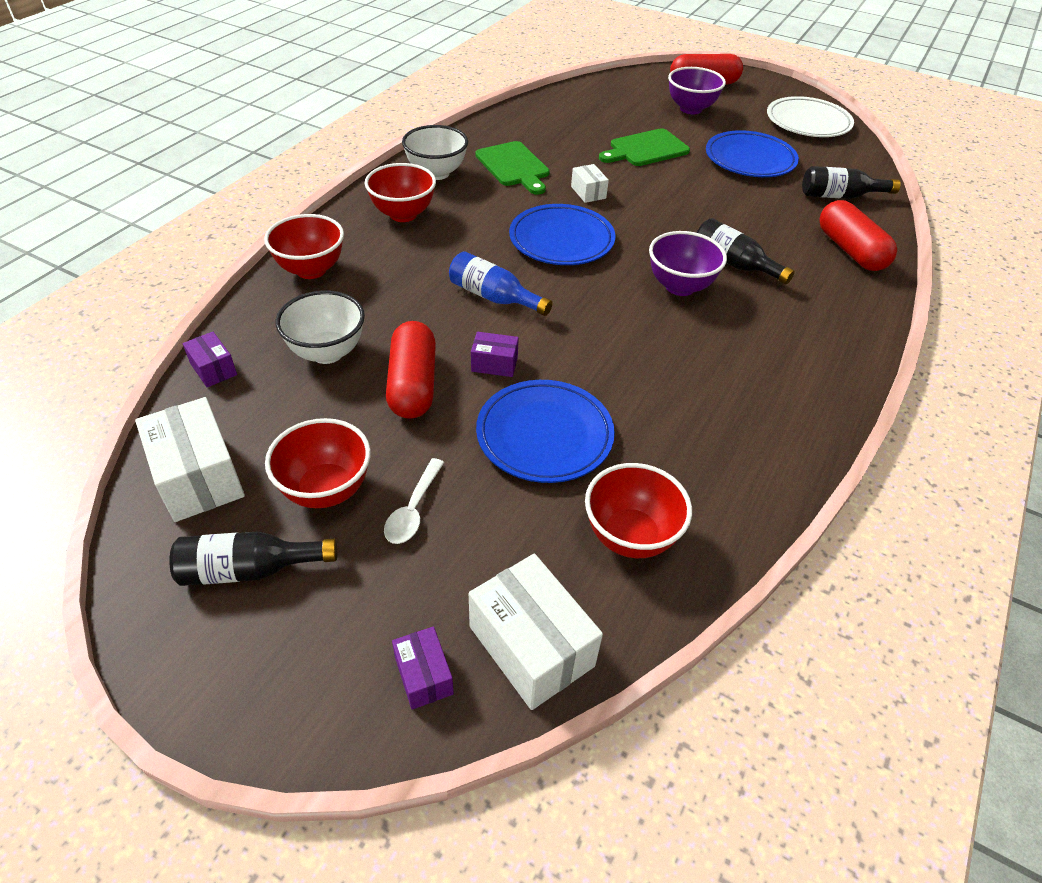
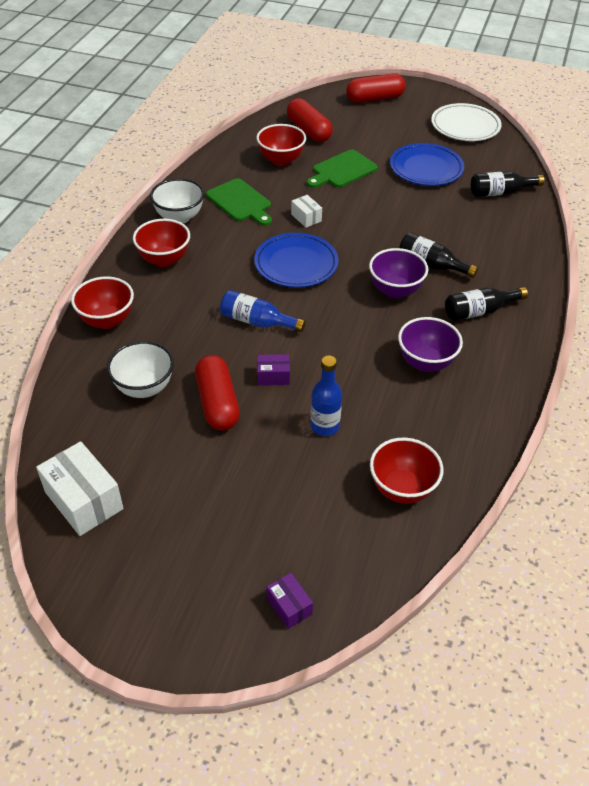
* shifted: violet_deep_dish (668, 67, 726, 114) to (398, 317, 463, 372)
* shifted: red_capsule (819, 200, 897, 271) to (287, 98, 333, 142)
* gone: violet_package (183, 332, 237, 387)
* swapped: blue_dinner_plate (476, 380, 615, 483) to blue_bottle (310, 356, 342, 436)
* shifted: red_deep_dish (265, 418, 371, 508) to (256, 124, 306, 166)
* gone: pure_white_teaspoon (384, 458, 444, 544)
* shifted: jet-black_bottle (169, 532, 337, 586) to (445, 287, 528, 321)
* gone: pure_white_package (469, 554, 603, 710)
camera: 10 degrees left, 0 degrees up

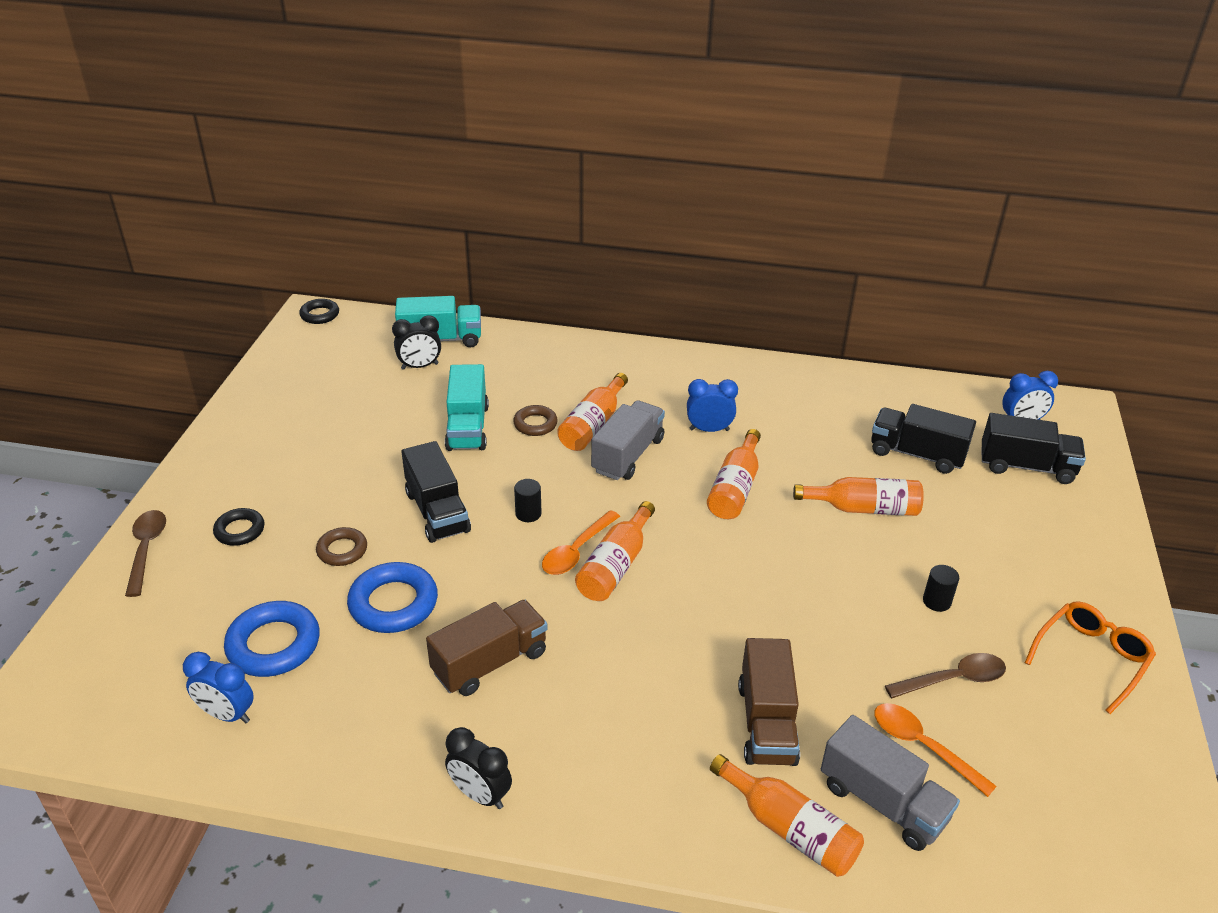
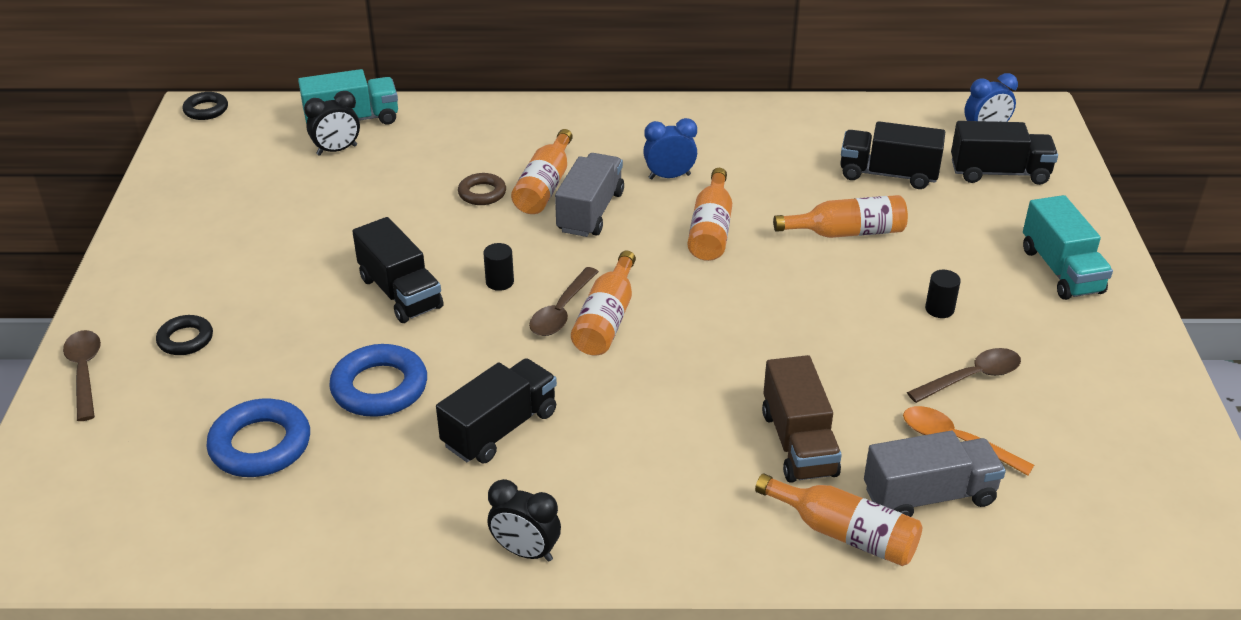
* shifted: turquoise_truck (445, 364, 489, 451) to (1023, 195, 1113, 300)
* repainted: orange-coloured_teaspoon (542, 510, 620, 575) to dark_brown_teaspoon (529, 267, 599, 336)
* gone: dark_brown_ring (316, 527, 367, 566)
* repainted: dark_brown_truck (426, 600, 548, 696) to jet-black_truck (436, 358, 557, 463)
* gone: orange-coloured_eyeglasses (1025, 601, 1156, 714)
* gone: blue_bedside_clock (183, 652, 254, 723)
* rotated: ash-grey_truck (821, 715, 960, 851) = (864, 431, 1006, 517) 45 degrees counterclockwise
camera: 10 degrees left, 0 degrees up

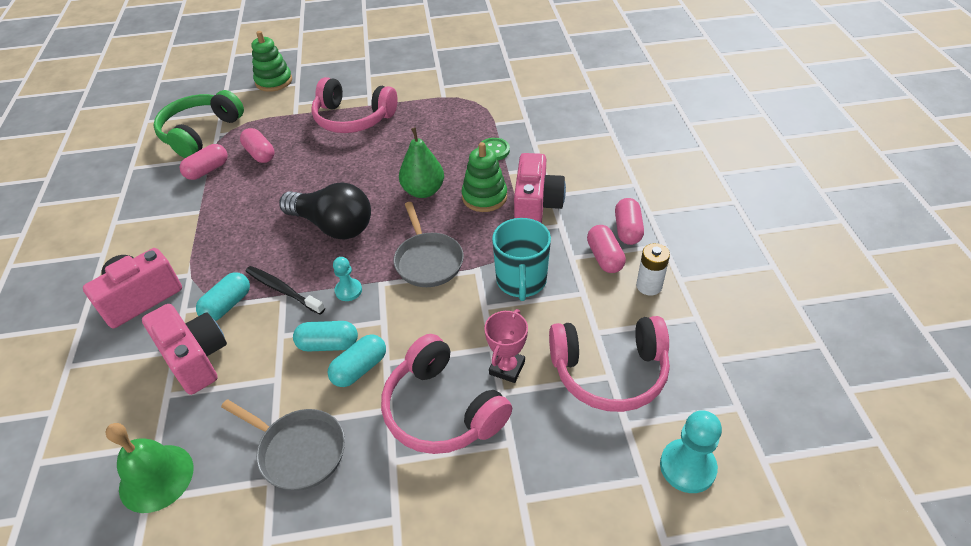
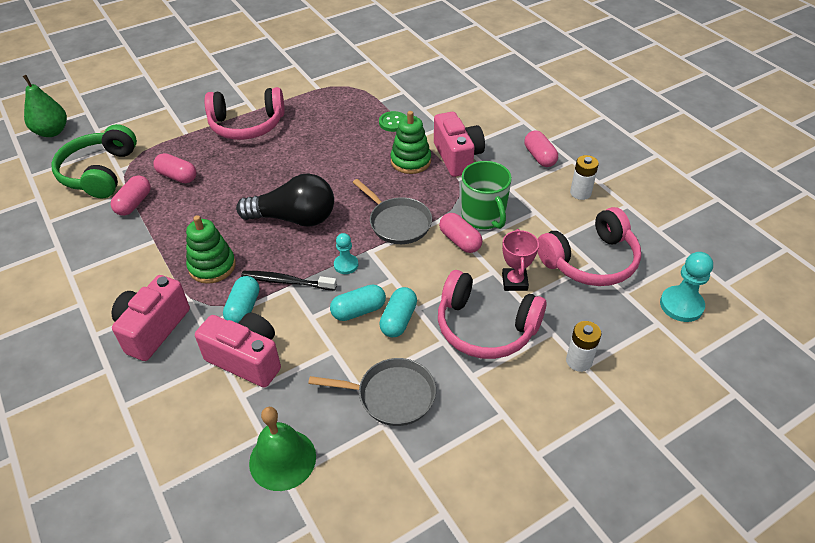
* shifted: emerald_stacking_rings (251, 31, 292, 92) to (186, 215, 236, 284)
* shifted: emerald_pear (399, 127, 444, 198) to (23, 75, 67, 137)
* repainted: turquoise_mug (492, 218, 551, 301) to emerald_mug (461, 161, 512, 229)
* shifted: rose-pink_capsule (587, 225, 626, 273) to (439, 213, 482, 253)
* new: pure_white_AA_battery (566, 321, 601, 372)
camera: 25 degrees left, 0 degrees up

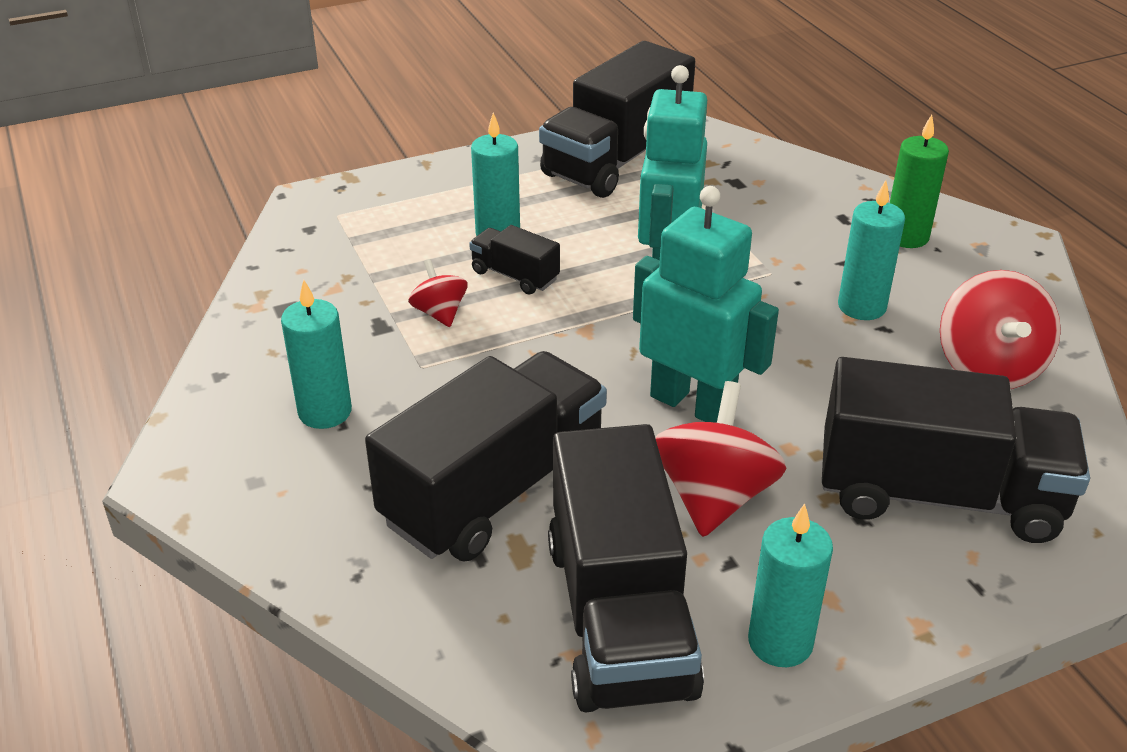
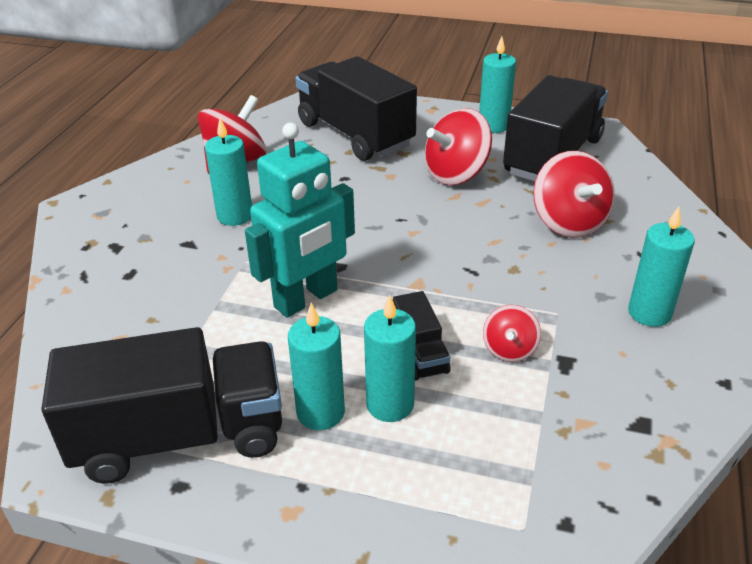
* gone: emerald_pillar_candle (890, 115, 949, 248)
* gone: turquoise_robot (633, 186, 779, 423)
* swapped: jet-black_truck (365, 351, 607, 561) to red_spinning_top (533, 151, 615, 238)
* new: turquoise_pillar_candle (288, 303, 345, 430)
camera: 140 degrees left, 0 degrees up

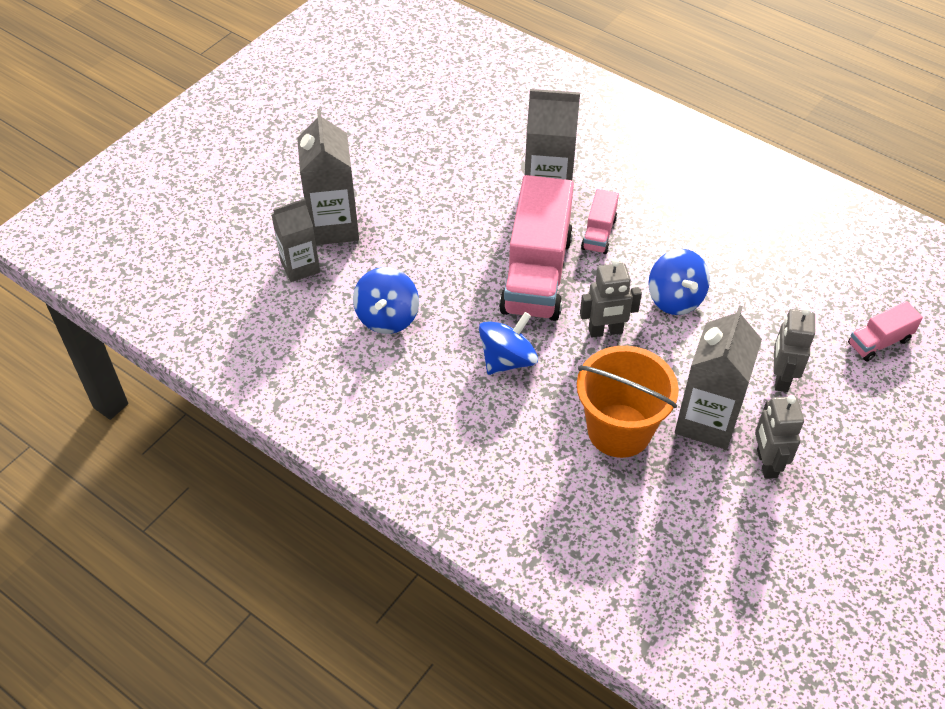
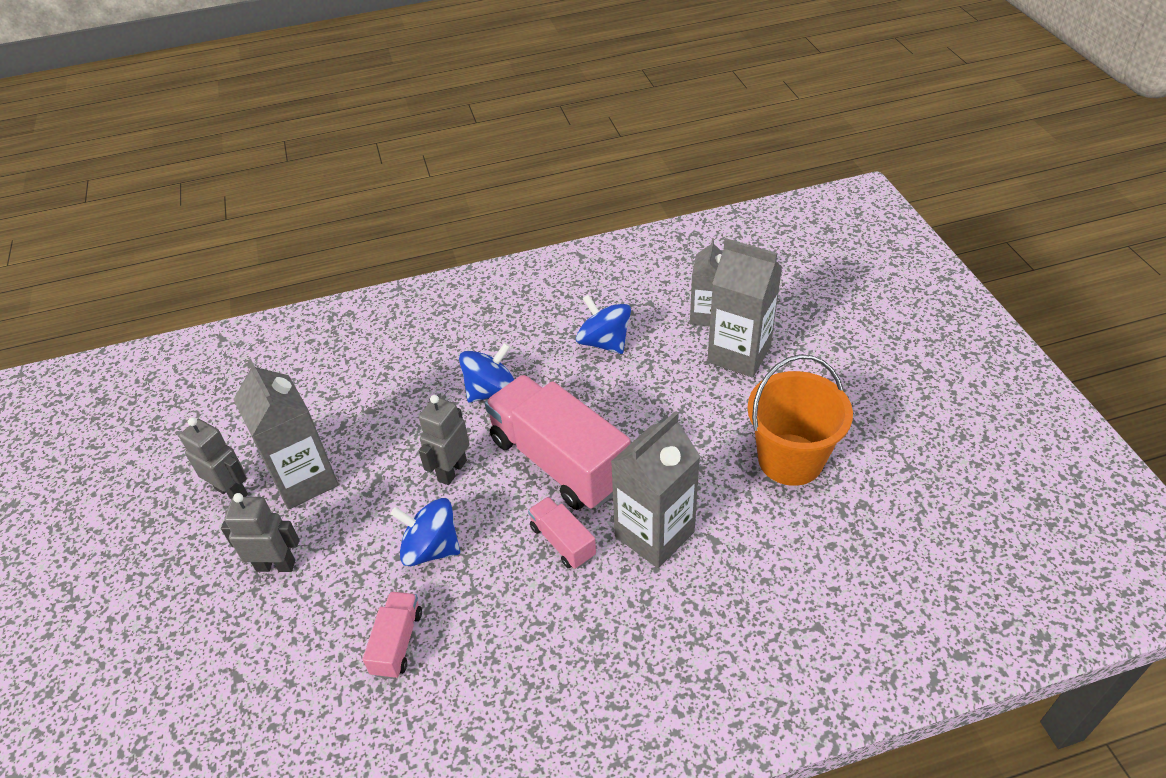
* shifted: rose-pink_truck (848, 301, 923, 361) to (363, 592, 422, 679)
* rotated: ash-grey_robot (774, 307, 815, 392) = (221, 493, 299, 572) 45 degrees counterclockwise
* rotated: blue_spinning_top (479, 312, 538, 375) = (459, 343, 514, 403) 120 degrees counterclockwise
* shifted: orange-coloured_sand_bucket (577, 346, 679, 458) to (747, 354, 853, 486)
camera: 130 degrees right, 5 degrees down

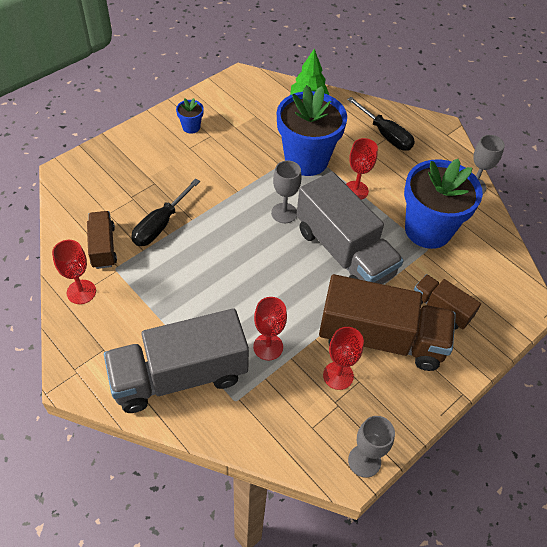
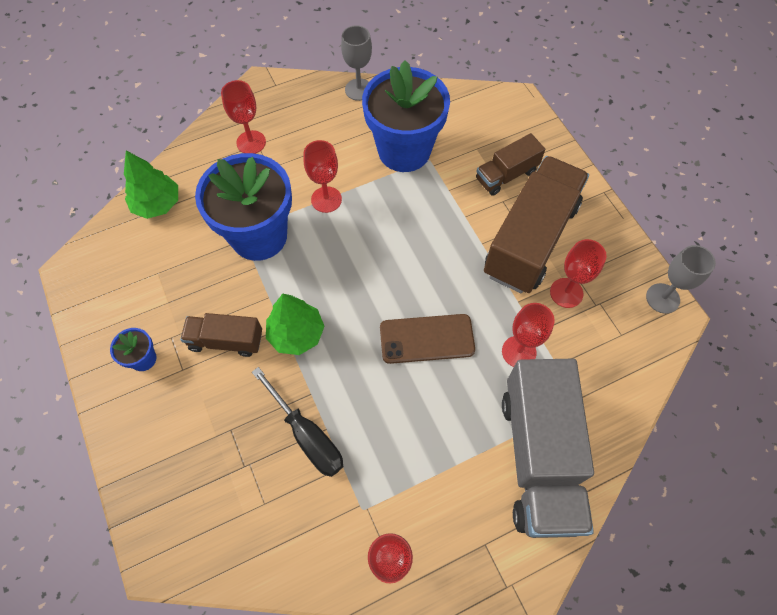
* swapped: jet-black_screwdriver (347, 97, 415, 150) to red_chalice (221, 80, 266, 154)
* gone: ash-grey_chalice (271, 160, 301, 223)
* gone: ash-grey_truck (296, 172, 404, 284)
* shifted: dark_brown_truck (87, 211, 117, 269) to (180, 313, 262, 357)
* new: emerald_fir_tree (266, 294, 325, 355)
* new: dark_brown_phone (380, 314, 475, 364)
camera: 70 degrees left, 10 degrees up

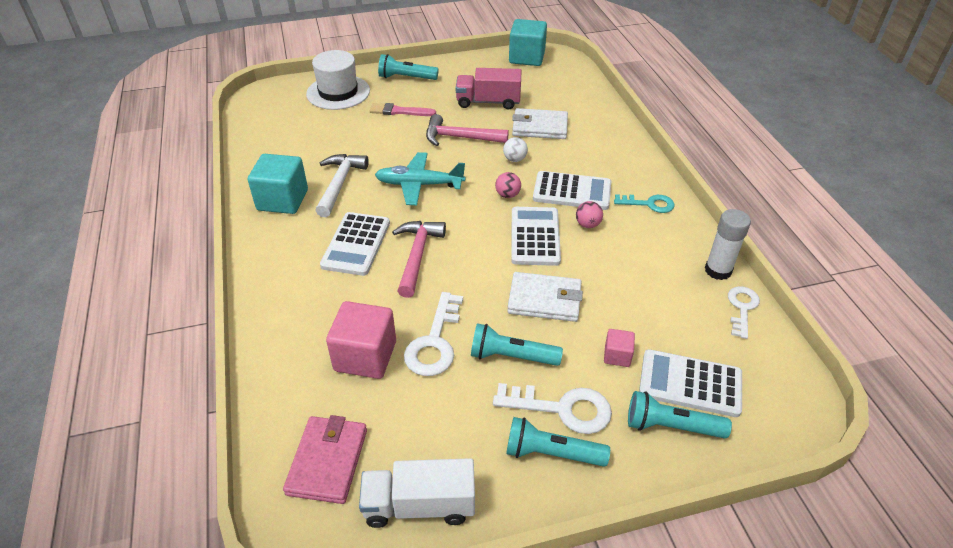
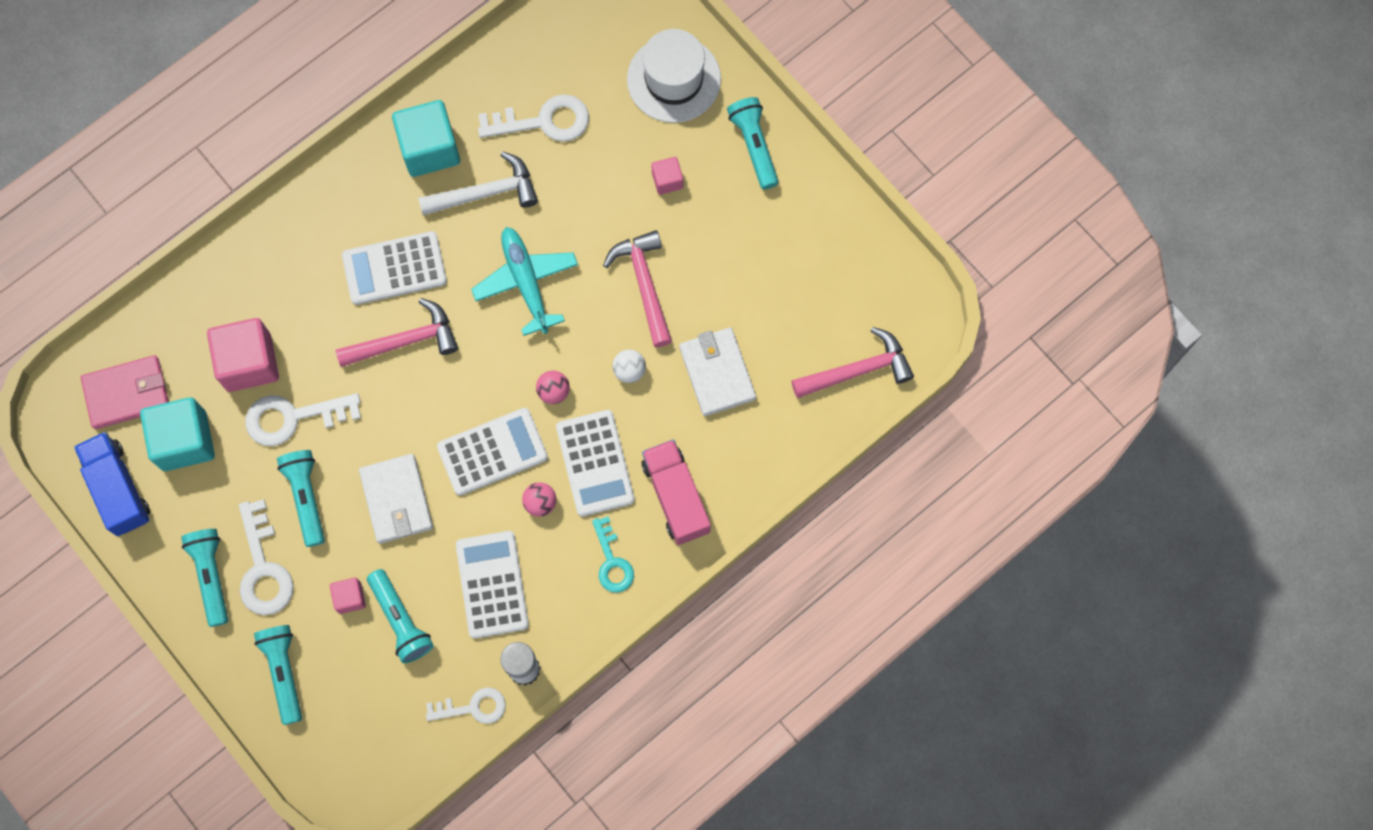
* shifted: turquoise_cube (509, 19, 547, 66) to (140, 397, 215, 471)
* shifted: rose-pink_truck (456, 68, 521, 109) to (641, 439, 711, 545)
* swapped: rose-pink_brush (370, 103, 436, 116) to rose-pink_cube (651, 157, 683, 195)
* shifted: pure_white_adding_machine (639, 349, 742, 417) to (456, 531, 529, 639)
* repainted: pure_white_truck (359, 458, 475, 528) to blue_truck (74, 432, 150, 536)
* new: pure_white_latchkey (478, 94, 589, 142)
* new: rose-pink_claw_hammer (791, 327, 914, 398)
* new: turquoise_torch (367, 569, 434, 663)
camera: 65 degrees right, 30 degrees up

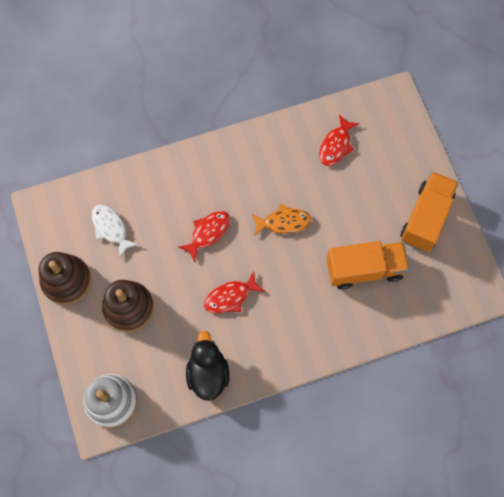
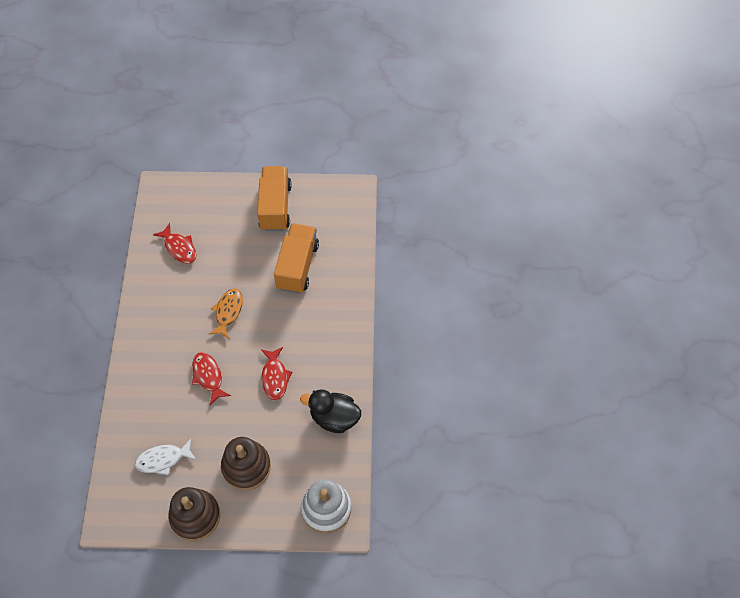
* rotated: orange-coloured_truck (400, 172, 459, 252) = (257, 166, 292, 231) 45 degrees clockwise
camera: 70 degrees left, 10 degrees down

